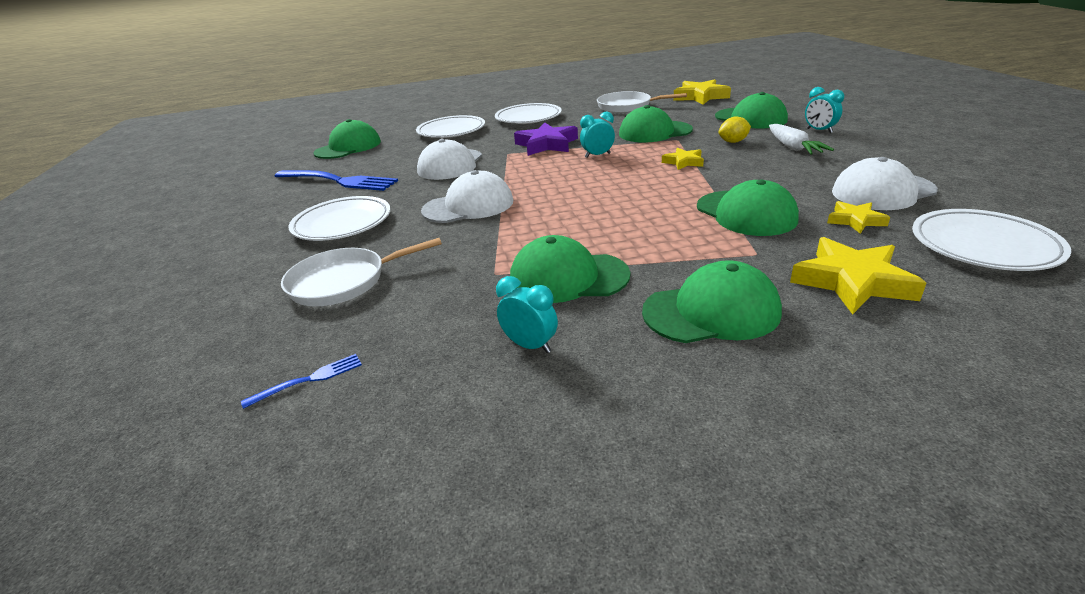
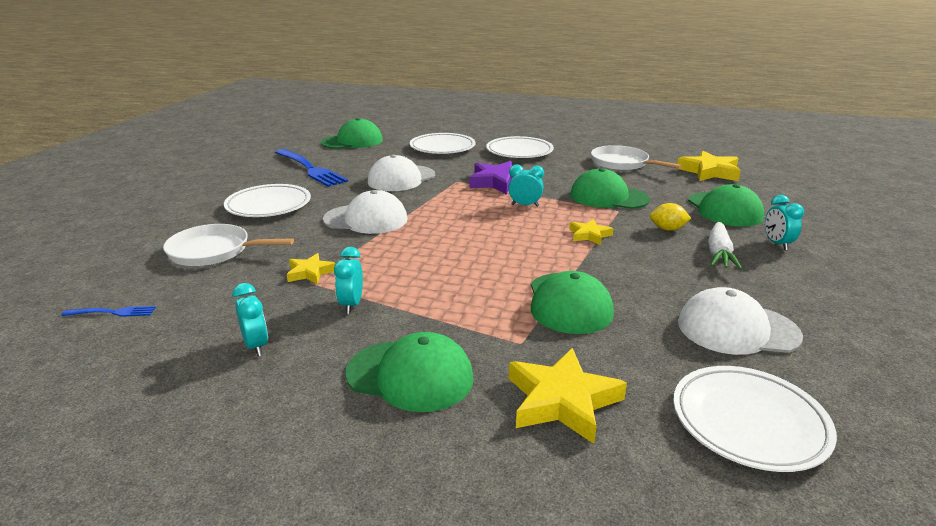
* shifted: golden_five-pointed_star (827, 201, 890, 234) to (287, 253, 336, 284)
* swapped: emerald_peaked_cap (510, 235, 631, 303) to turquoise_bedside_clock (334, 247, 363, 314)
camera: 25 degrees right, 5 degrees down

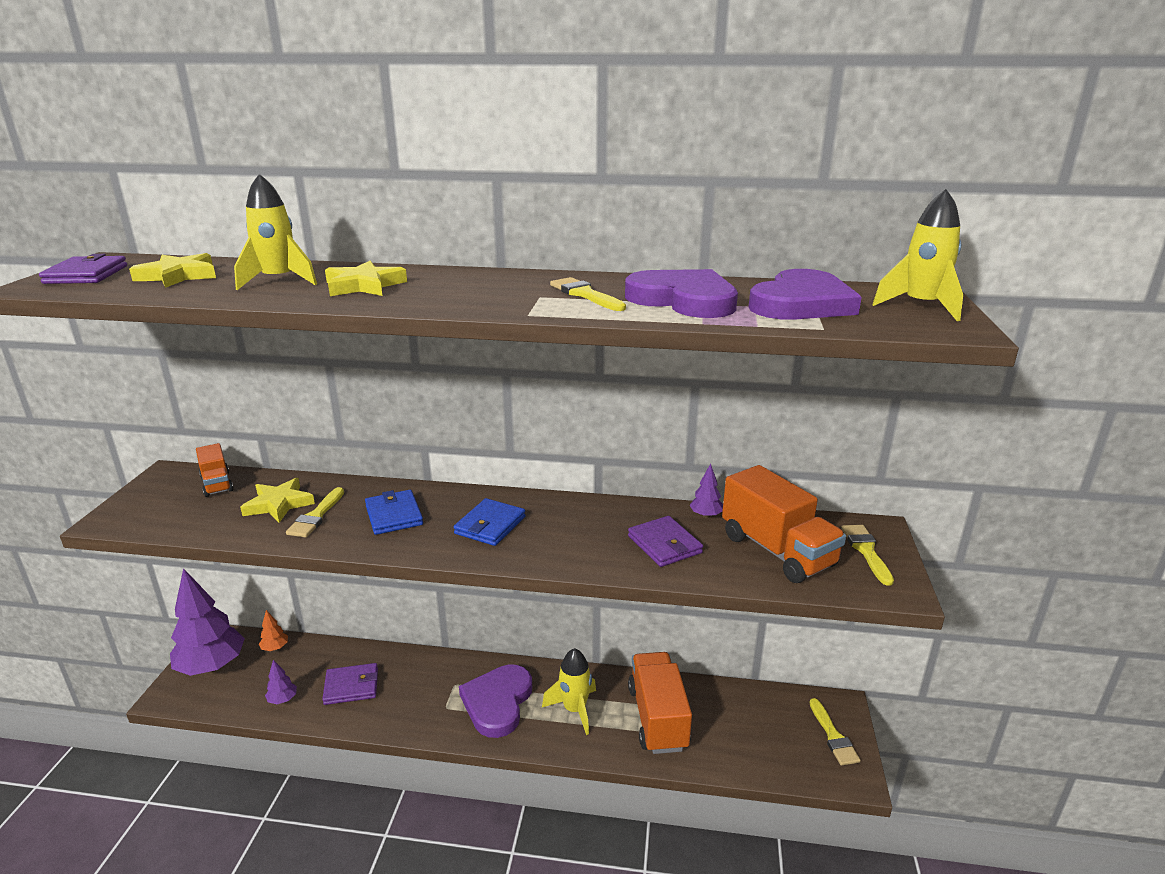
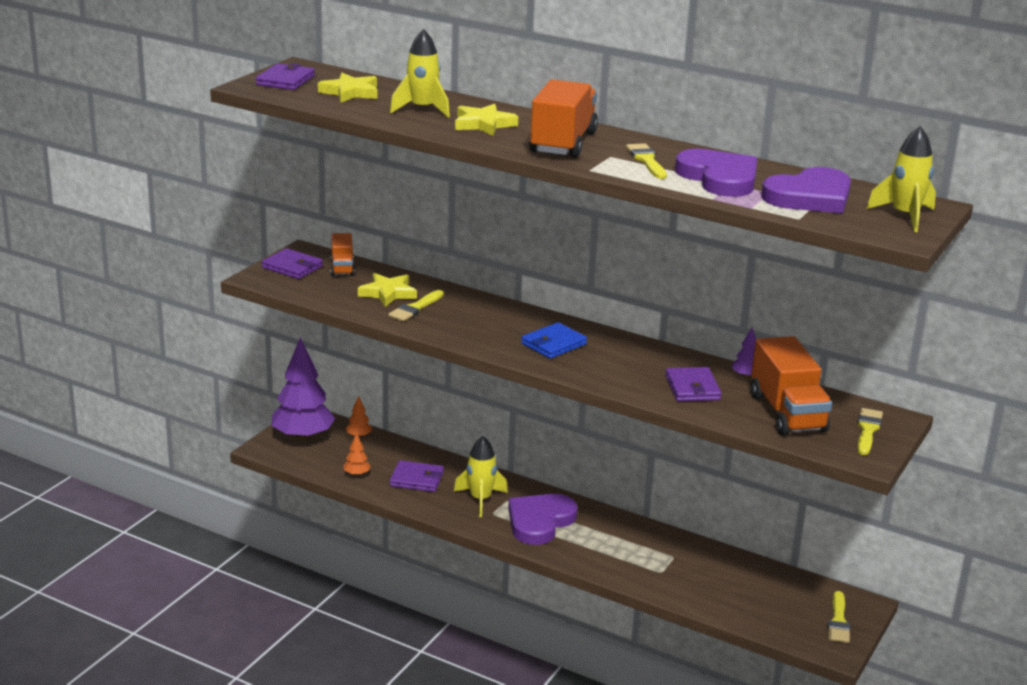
* gone: blue_wallet (365, 490, 423, 535)
* shifted: golden_rocket (542, 648, 596, 735) to (454, 436, 508, 517)
* shifted: orange-coloured_truck (628, 652, 692, 754) to (529, 79, 598, 158)
* repainted: violet_fir_tree (265, 660, 297, 704) to orange-coloured_fir_tree (343, 432, 371, 476)
* new: violet_wallet (262, 248, 323, 279)
camera: 20 degrees right, 0 degrees up

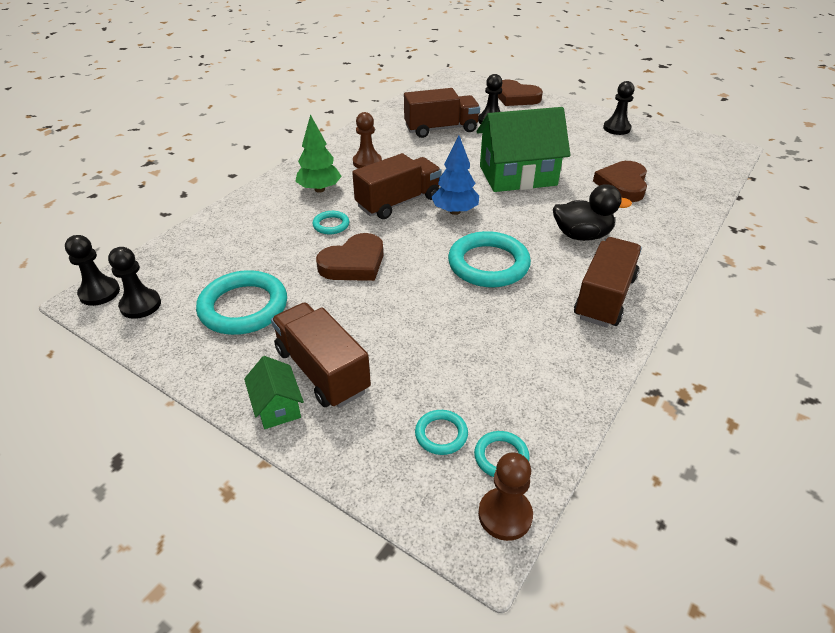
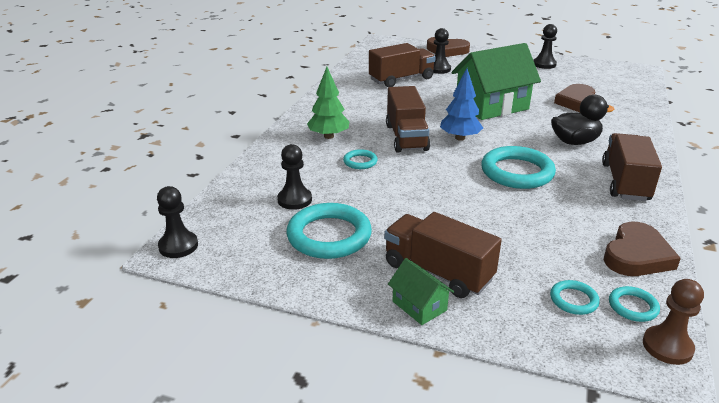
* gone: dark_brown_game_pawn (353, 112, 382, 169)
* rotated: dark_brown_truck (352, 153, 441, 219) = (386, 86, 430, 153) 135 degrees clockwise
* shifted: dark_brown_love_heart (316, 233, 384, 281) to (604, 222, 681, 276)
* shifted: jet-black_game_pawn (108, 247, 161, 319) to (277, 144, 312, 210)
camera: 15 degrees left, 10 degrees down

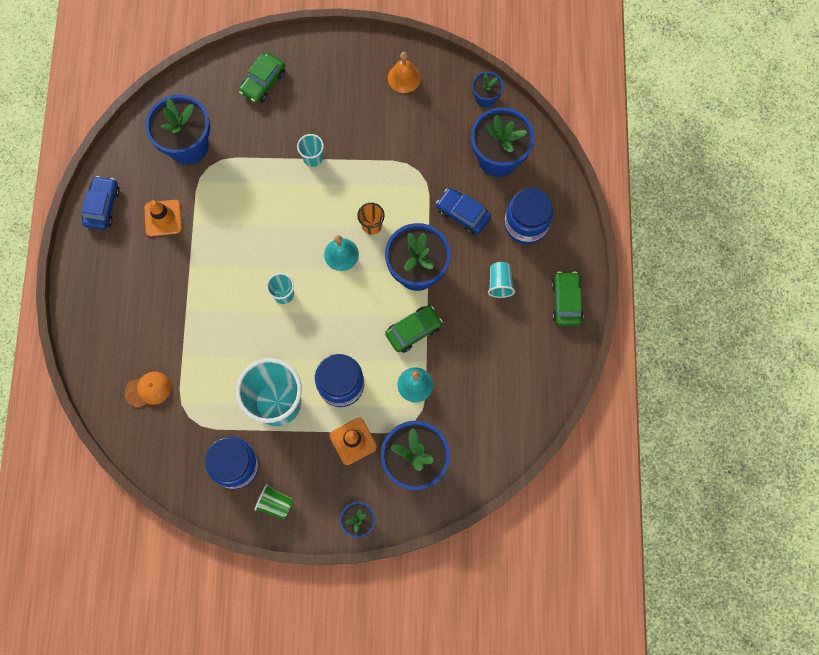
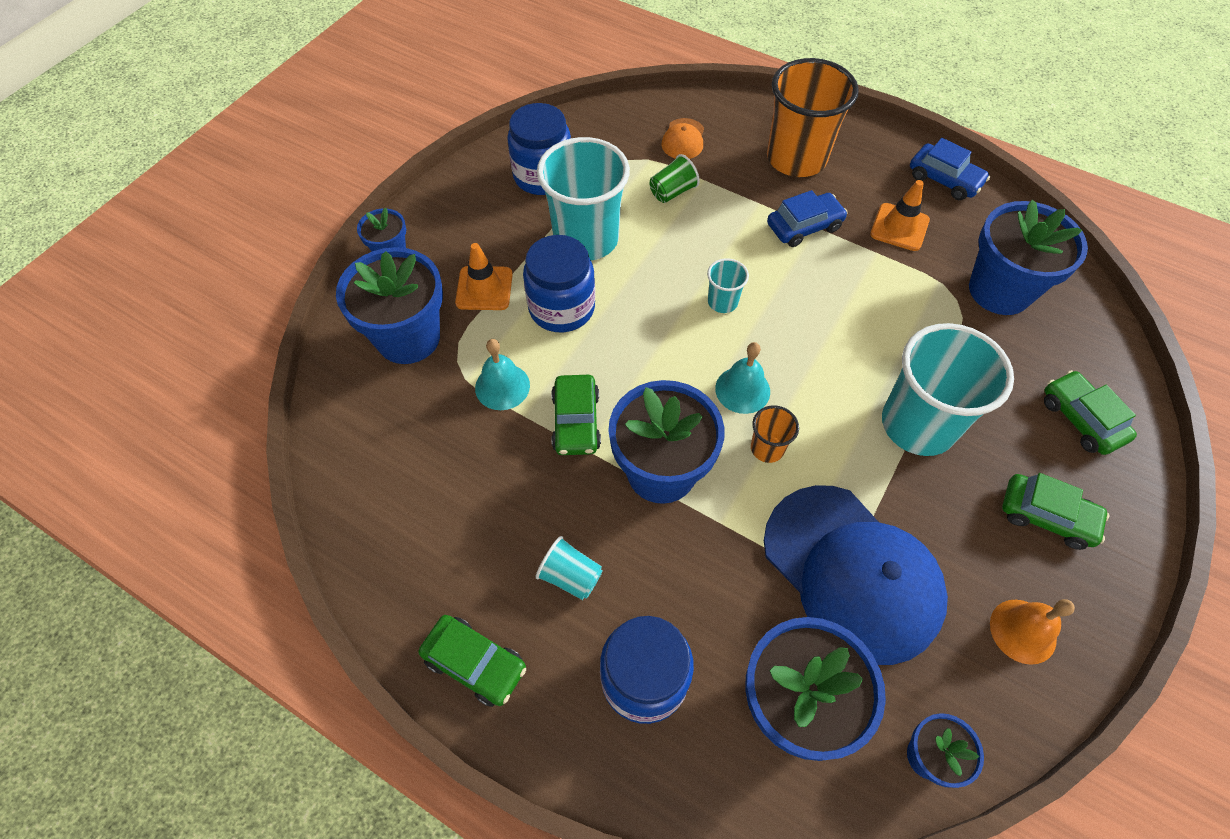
* scaled: turquoise_beaker (297, 134, 324, 167) = (882, 323, 1014, 456) x2.23
* shifted: blue_automobile (436, 188, 491, 235) to (767, 190, 848, 247)
* shifted: emerald_beaker (254, 484, 293, 519) to (649, 154, 700, 203)
* new: orange-coloured_beaker (767, 58, 859, 177)
* new: emerald_automobile (1002, 473, 1109, 550)
* new: blue_peaked_cap (764, 485, 948, 665)
camera: 120 degrees right, 15 degrees down

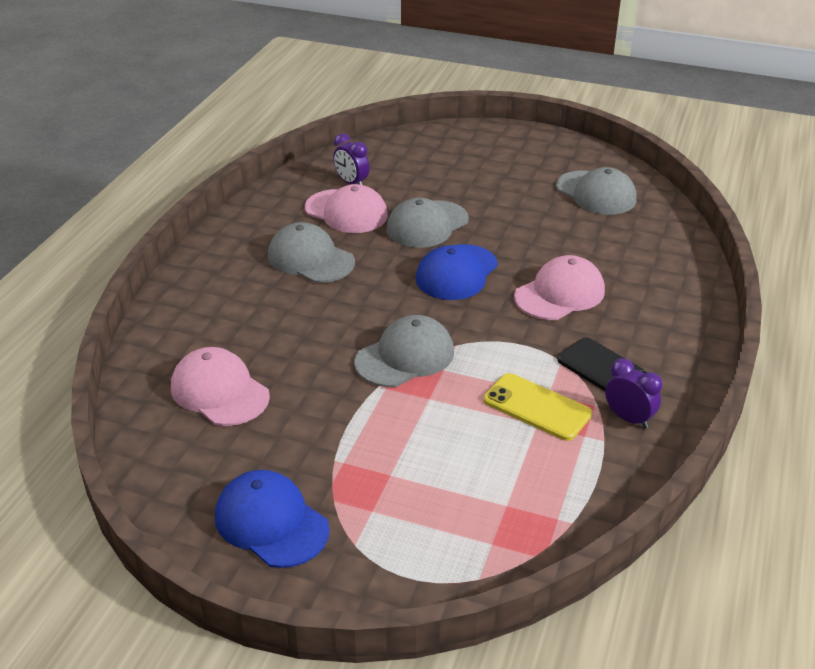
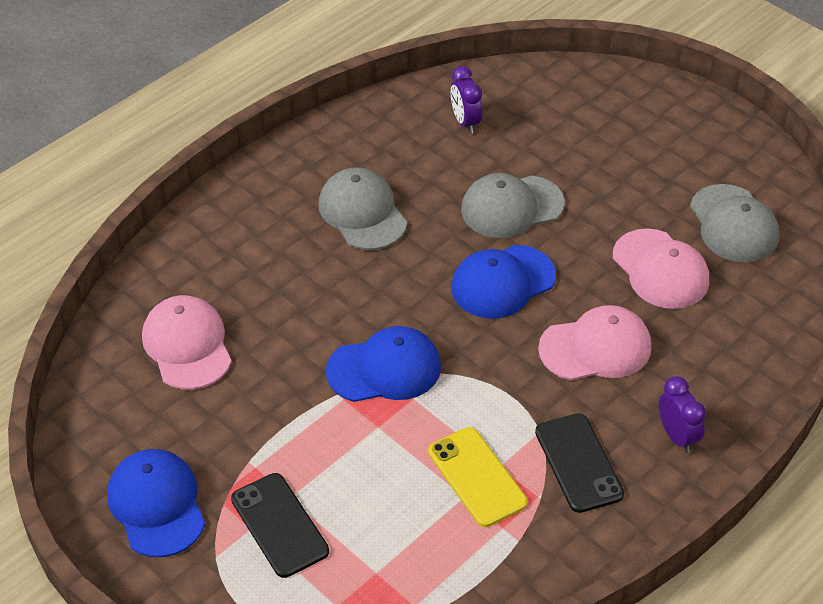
* shifted: rose-pink_peaked_cap (305, 184, 388, 233) to (613, 228, 709, 309)
* repainted: ash-grey_peaked_cap (354, 315, 454, 387) to blue_peaked_cap (326, 326, 441, 402)
* shifted: violet_bedside_clock (605, 358, 663, 429) to (659, 376, 706, 453)
* new: jet-black_phone (231, 473, 329, 578)
camera: 25 degrees right, 10 degrees up

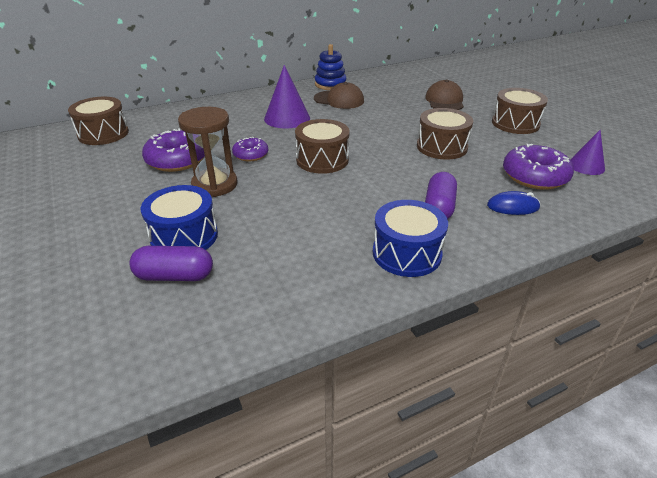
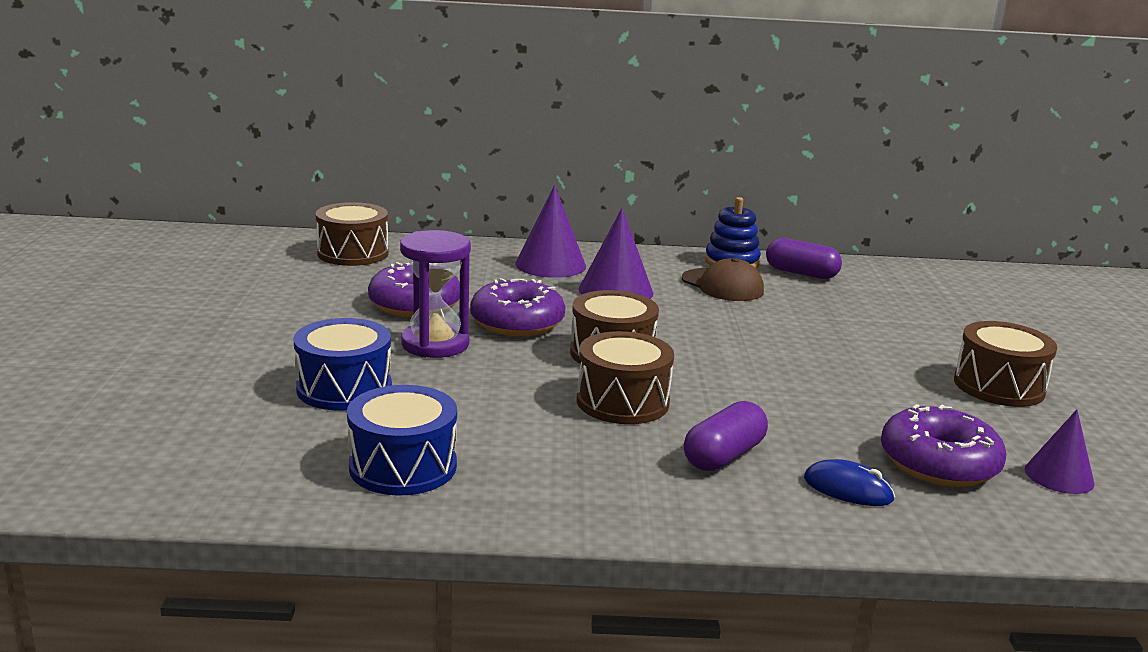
* gone: dark_brown_peaked_cap (425, 80, 464, 110)
* repainted: dark_brown_sandglass (178, 107, 238, 197) to violet_sandglass (400, 230, 471, 358)
* shifted: dark_brown_drum (417, 108, 473, 160) to (577, 331, 674, 424)
* scaled: violet_donut (232, 137, 268, 161) = (470, 278, 566, 336) x1.70
* shifted: blue_drum (373, 200, 448, 277) to (347, 385, 457, 496)
* shifted: violet_capsule (129, 246, 213, 281) to (766, 238, 842, 279)
* new: violet_solid_cone (515, 185, 586, 278)
camera: 25 degrees right, 15 degrees down

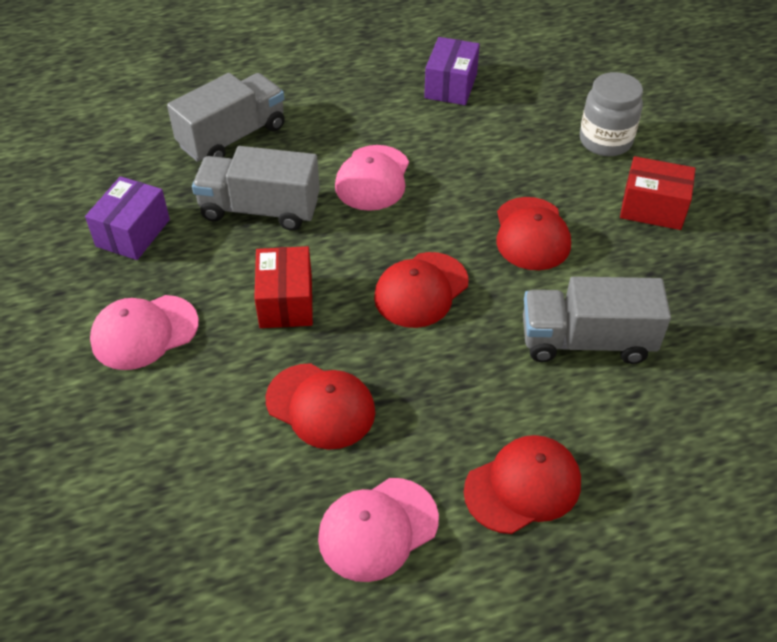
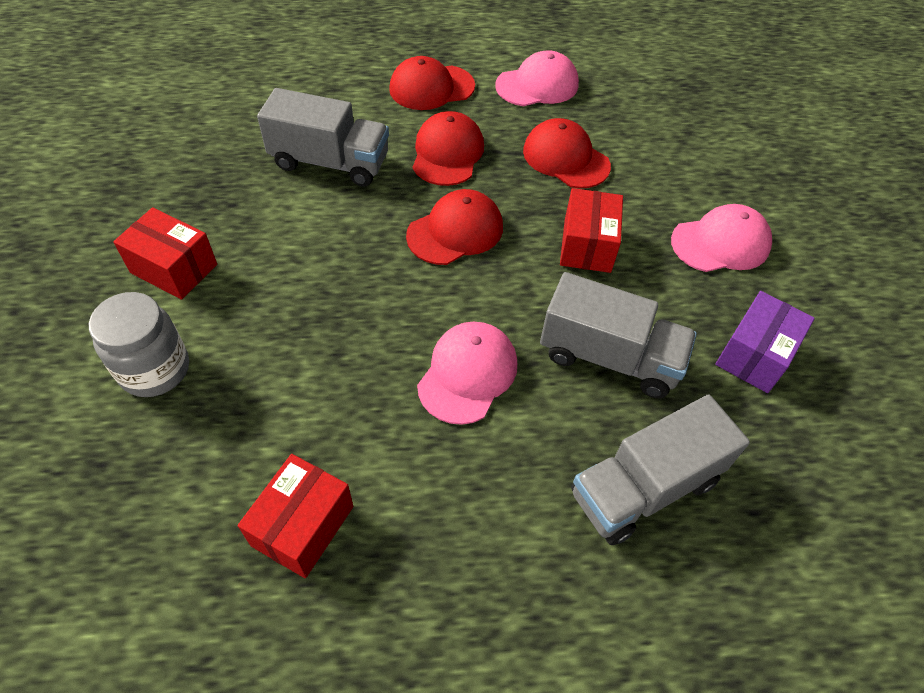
* repainted: violet_package (424, 37, 480, 105) to red_package (238, 454, 353, 578)
* shifted: red_peaked_cap (496, 197, 571, 270) to (413, 111, 484, 186)
camera: 170 degrees left, 5 degrees up

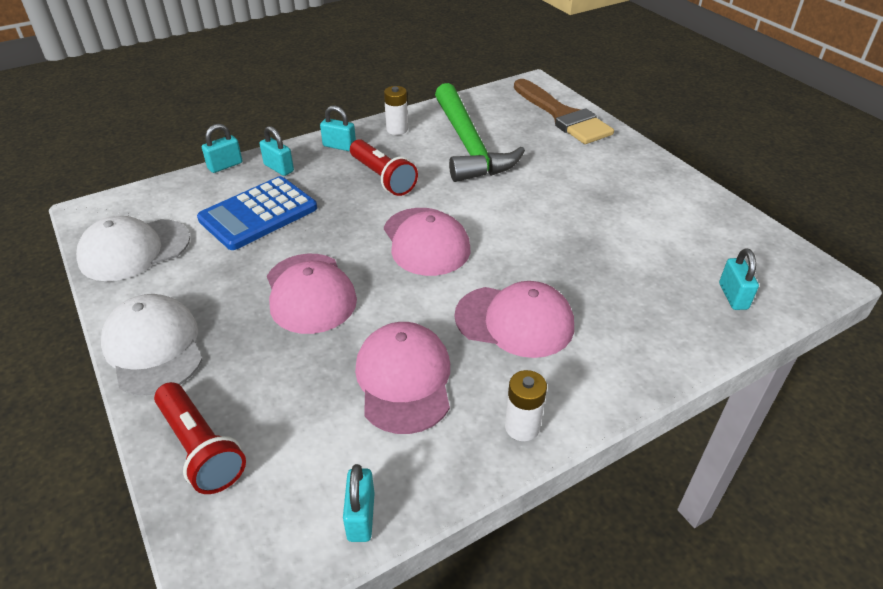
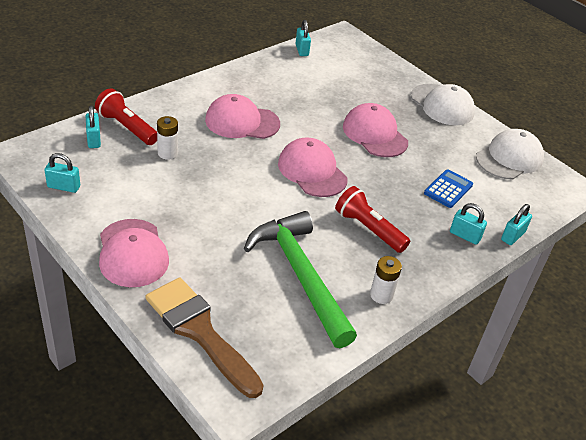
* shifted: turquoise_padlock (320, 106, 356, 151) to (45, 153, 80, 193)
* scaled: blue_adding_machine (197, 176, 317, 250) = (424, 169, 473, 208) x0.60
* shifted: rose-pink_peaked_cap (355, 322, 450, 434) to (99, 219, 169, 287)
* shifted: pure_white_AA_battery (505, 370, 547, 441) to (157, 116, 178, 160)
* shifted: red_torch (154, 382, 246, 494) to (95, 88, 157, 145)
camera: 165 degrees right, 0 degrees up

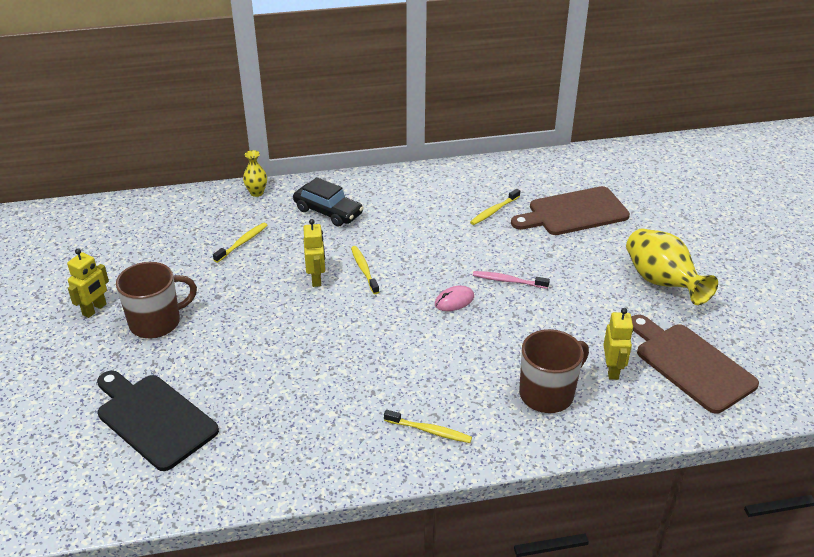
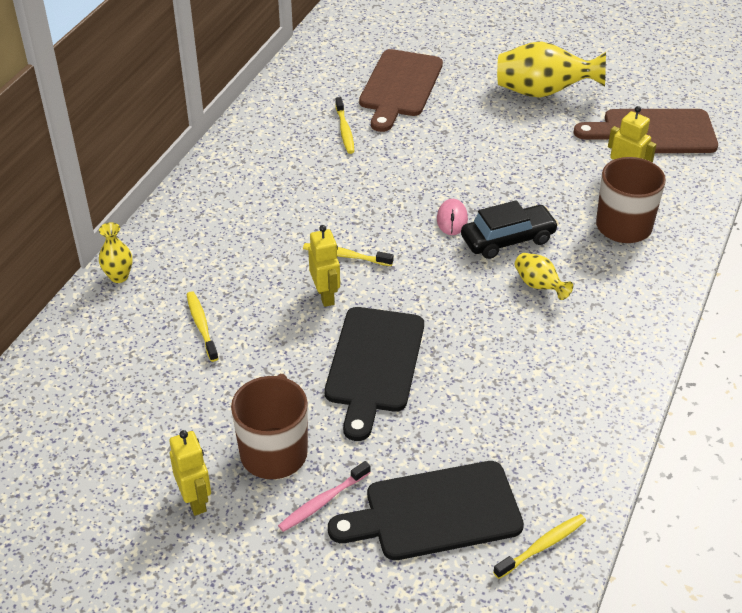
* shifted: jet-black_automobile (293, 177, 364, 227) to (461, 200, 559, 259)
* rotated: golden_robot (303, 219, 325, 287) = (308, 225, 340, 307) 45 degrees clockwise
* shifted: rose-pink_dental_brush (473, 271, 550, 289) to (278, 461, 371, 532)
* shifted: golden_dental_brush (384, 410, 472, 443) to (493, 514, 586, 579)
* new: golden_vase (515, 253, 573, 300)
* new: jet-black_cutting_board (325, 307, 424, 441)
camera: 55 degrees left, 5 degrees up

